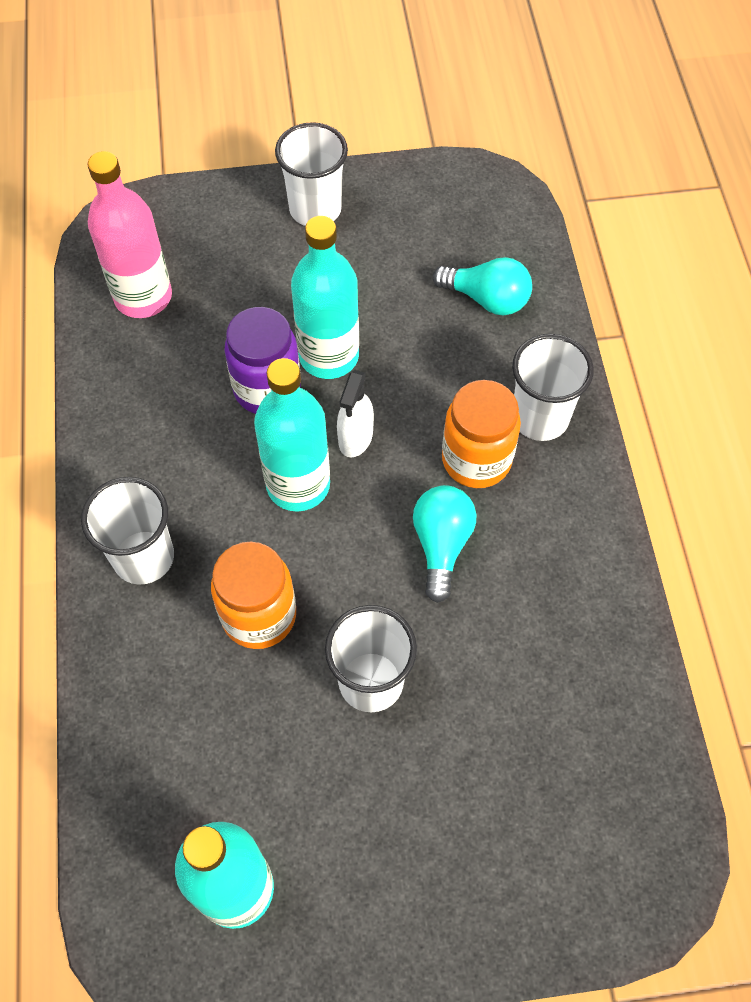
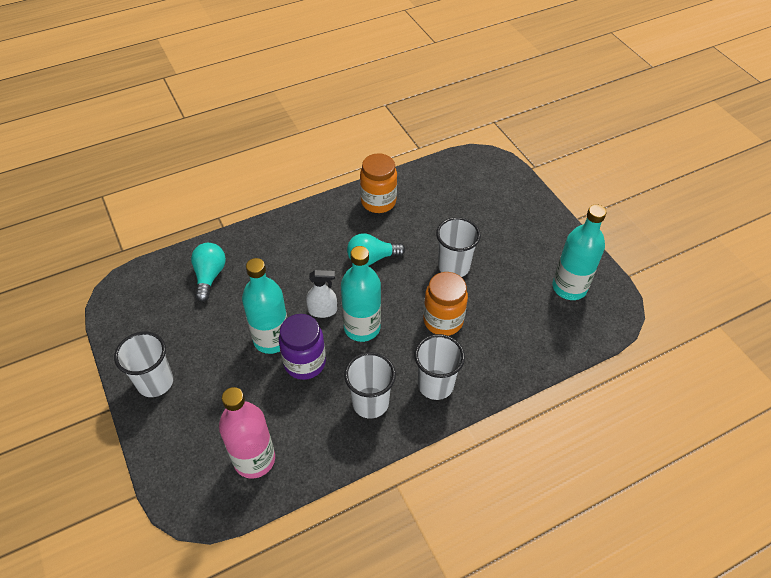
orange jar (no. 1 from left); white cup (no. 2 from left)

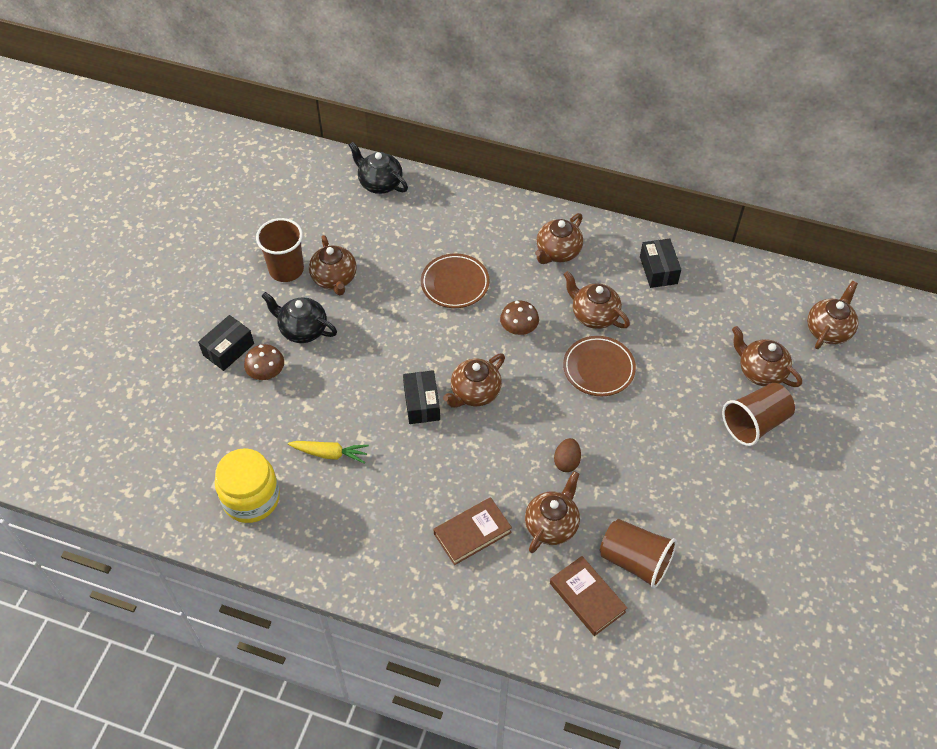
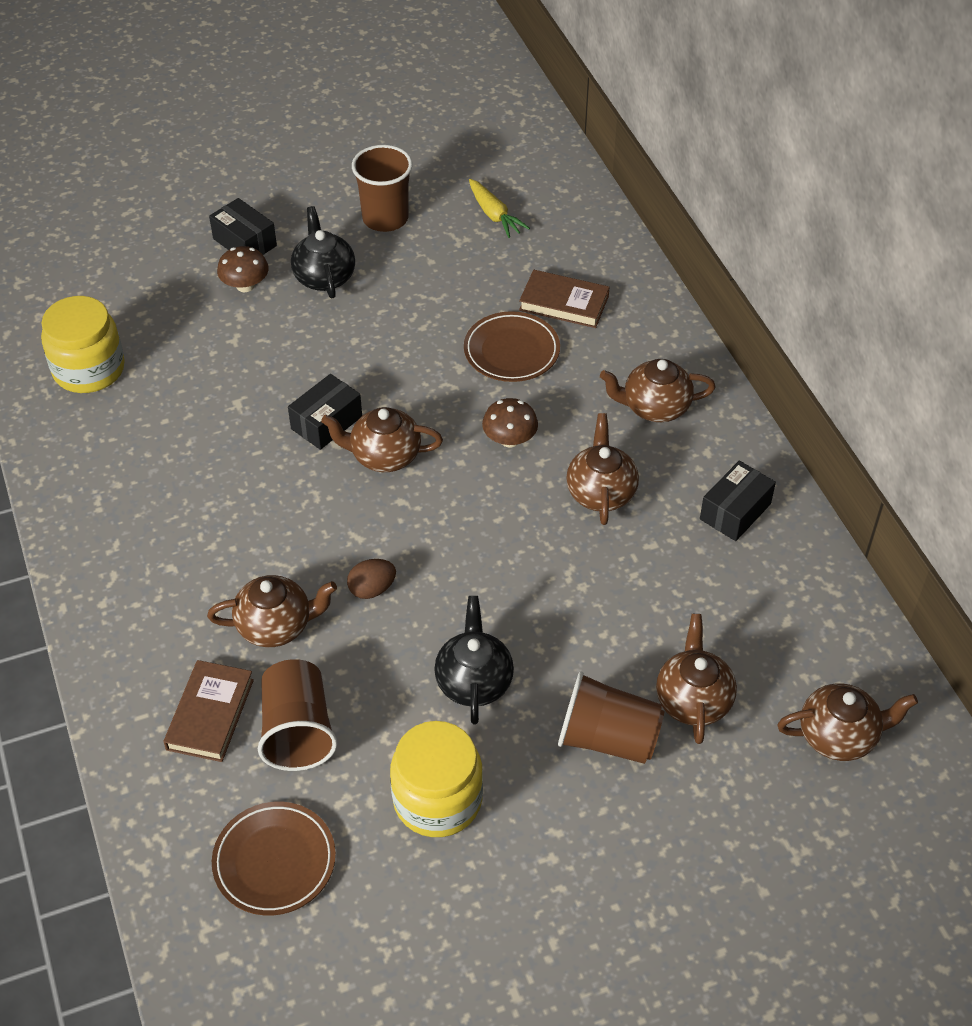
black box (no. 1 from left); yellow carrot; brown teapot (no. 1 from left in the first image); black teapot (no. 2 from left); brown book (no. 2 from left); brown plate (no. 1 from left); yellow jar (no. 2 from left)

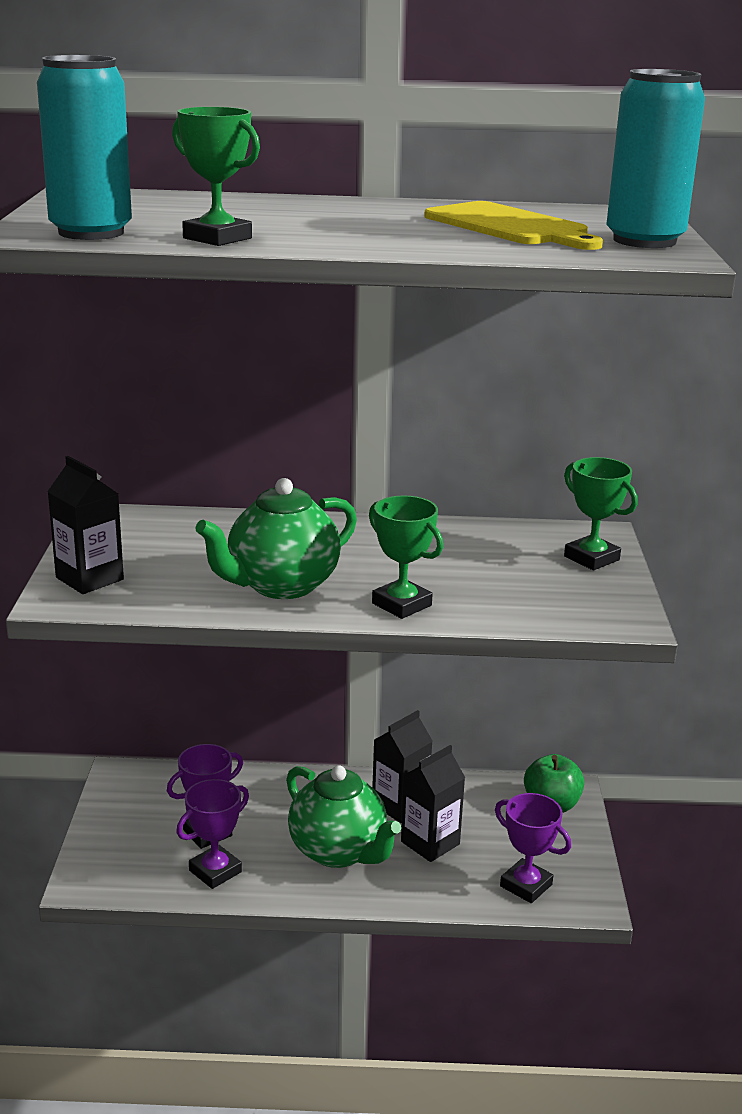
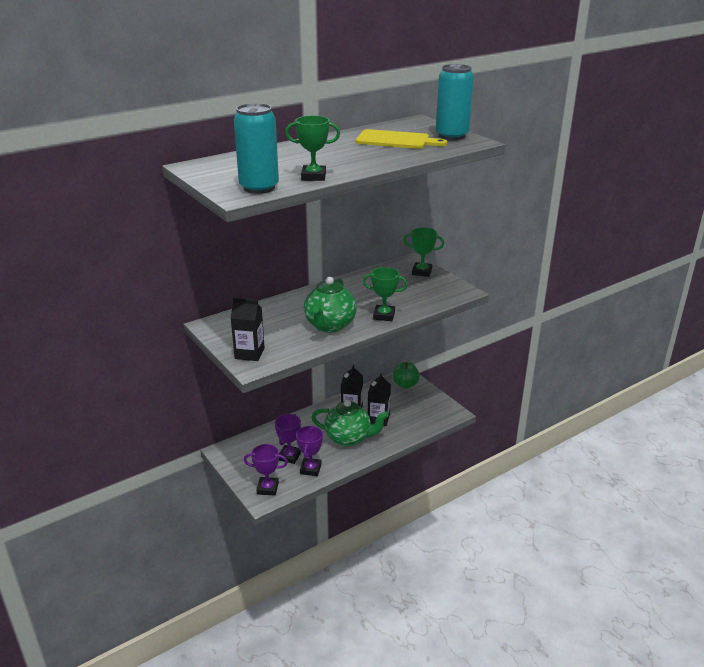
purple trophy (no. 1 from left)

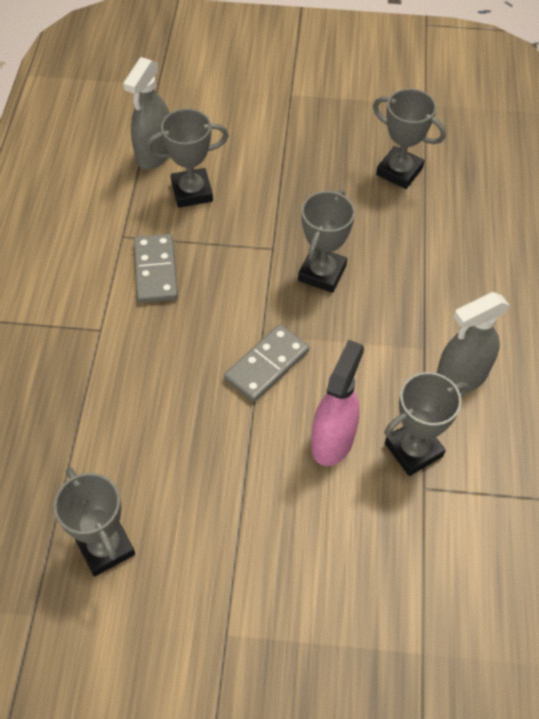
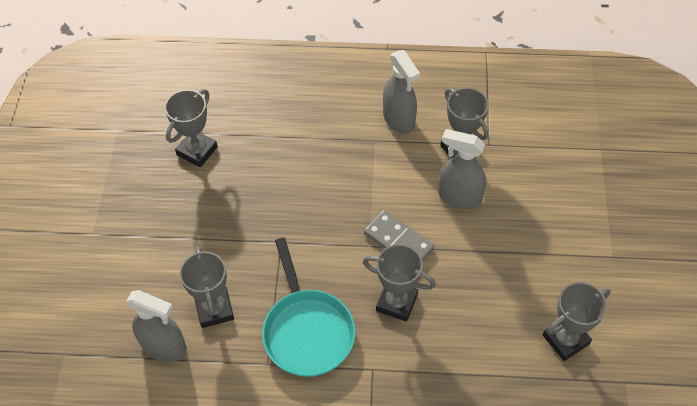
turquoise pan; grey trophy (no. 3 from left); grey spray bottle (no. 3 from left)

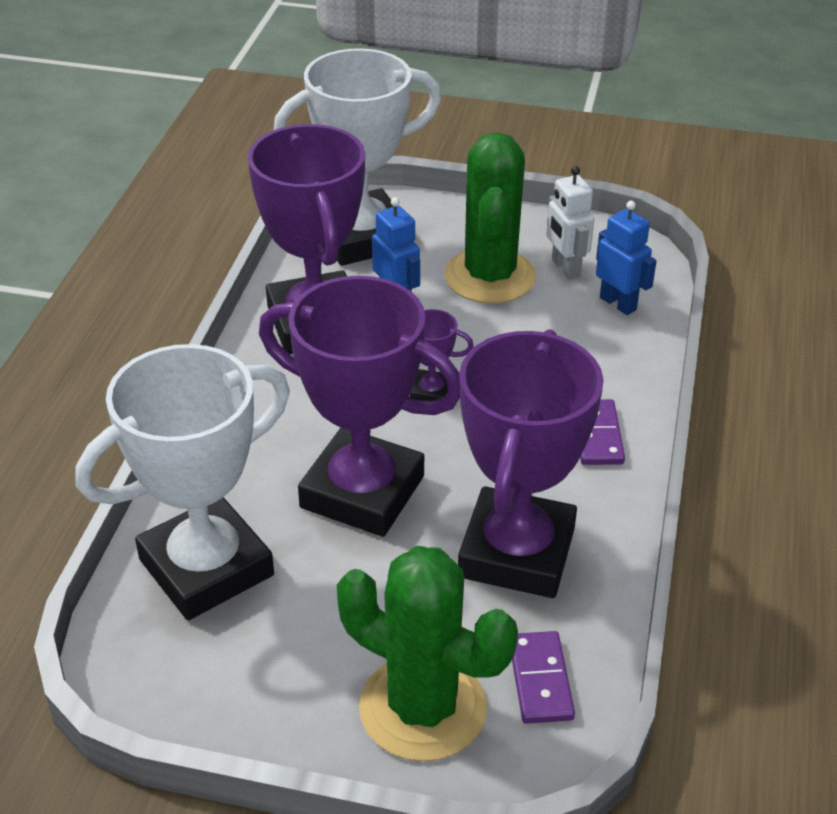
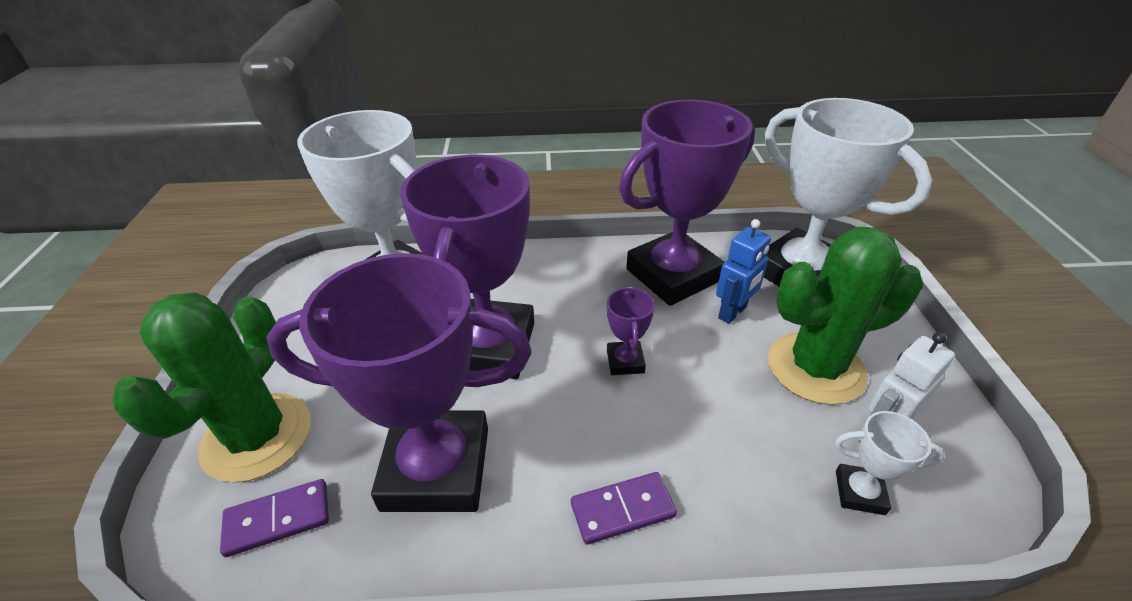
white trophy (no. 3 from left)

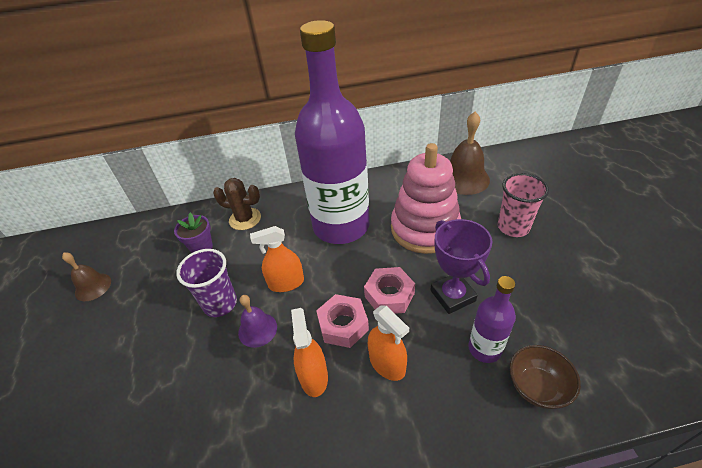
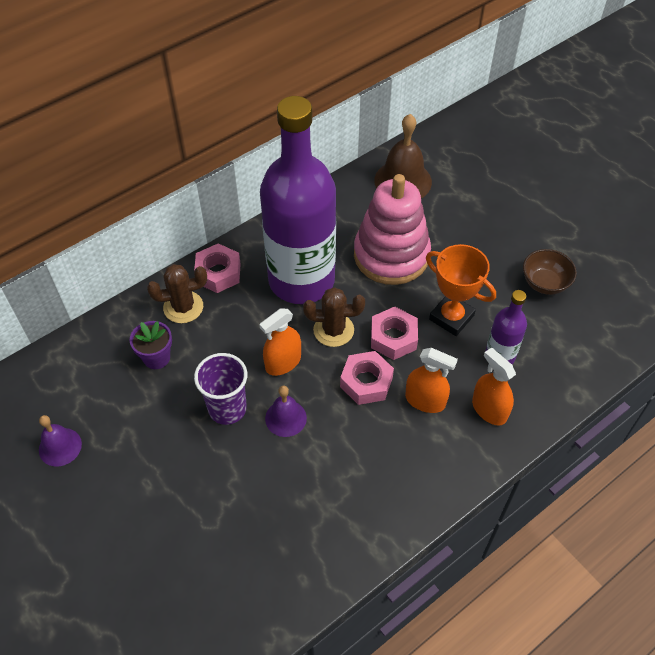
purple bell (no. 1 from left); orange spray bottle (no. 3 from left); orange trophy; pink cup; brown bowl; pink nut (no. 1 from left); brown cactus (no. 2 from left)

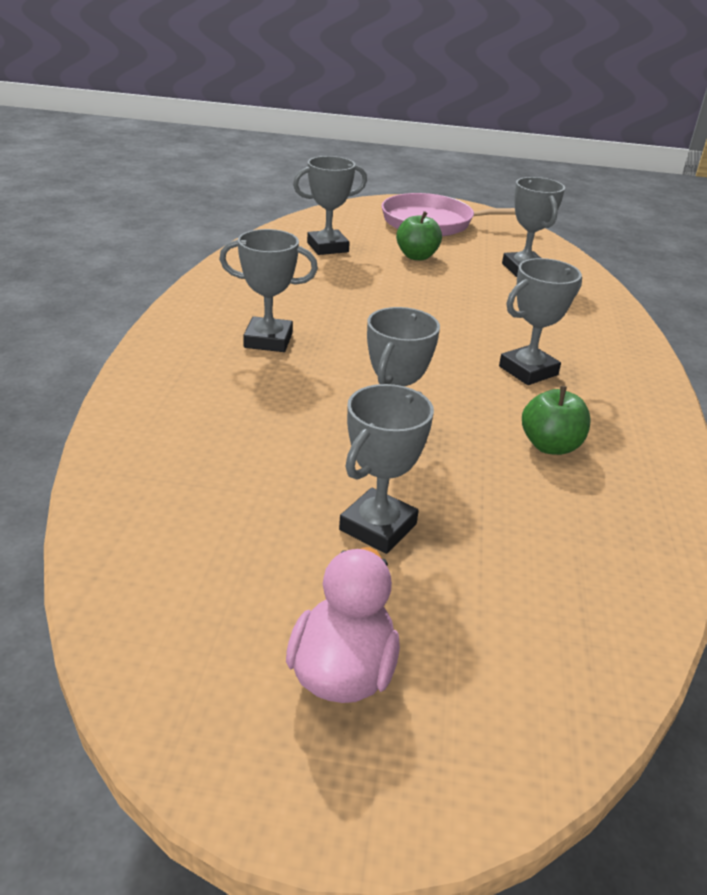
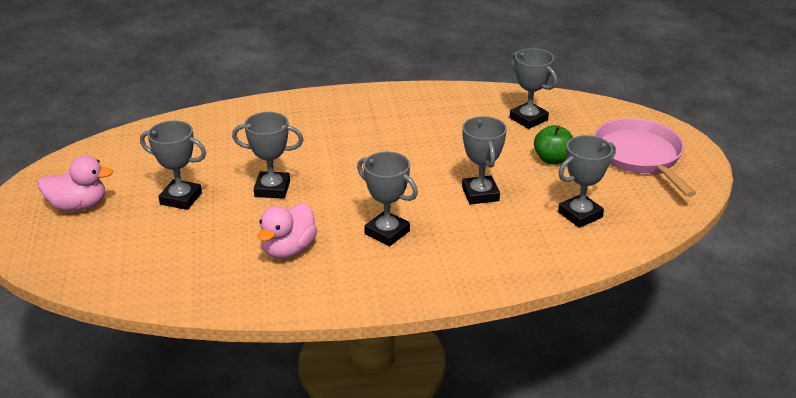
grey trophy (no. 4 from left); pink duck (no. 2 from left)

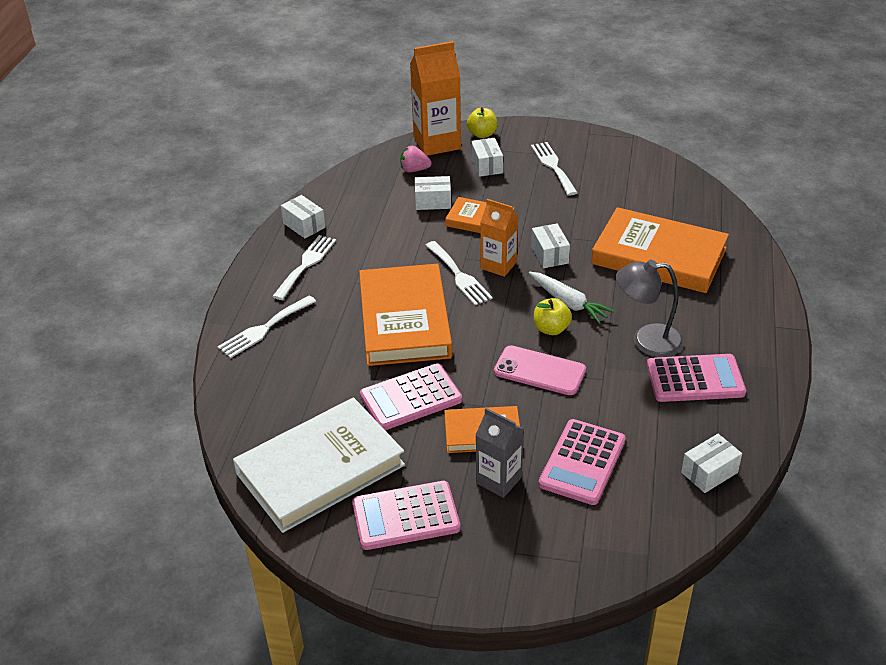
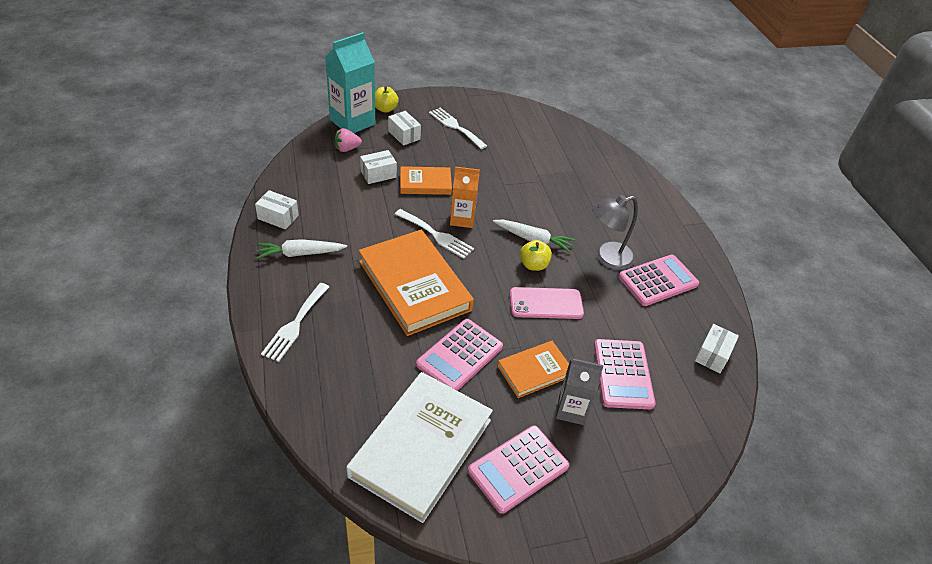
white carrot (no. 1 from left); turquoise carton; white box (no. 4 from left in the first image); orange book (no. 4 from left in the first image)

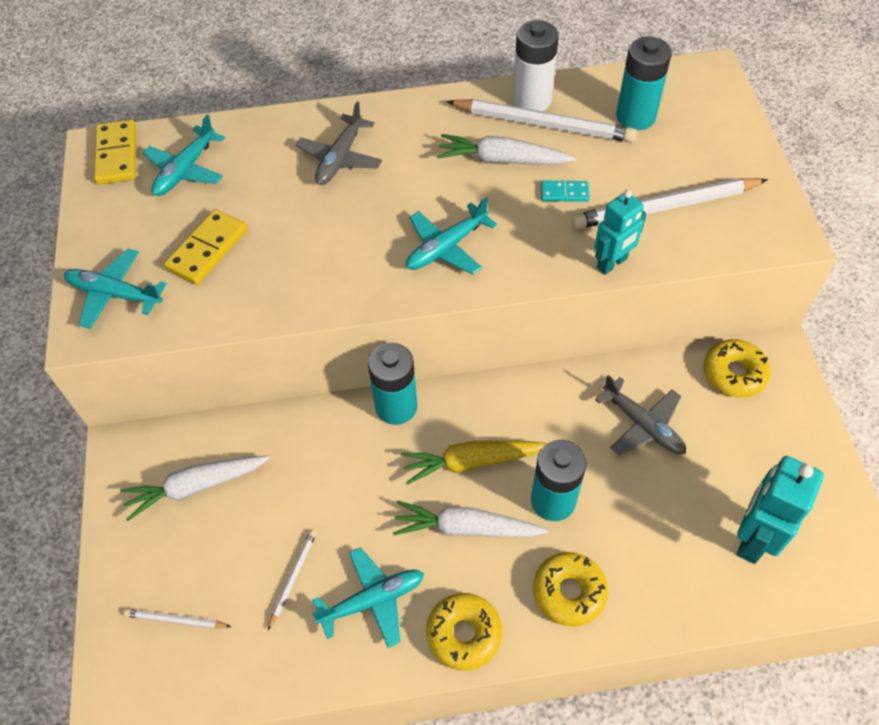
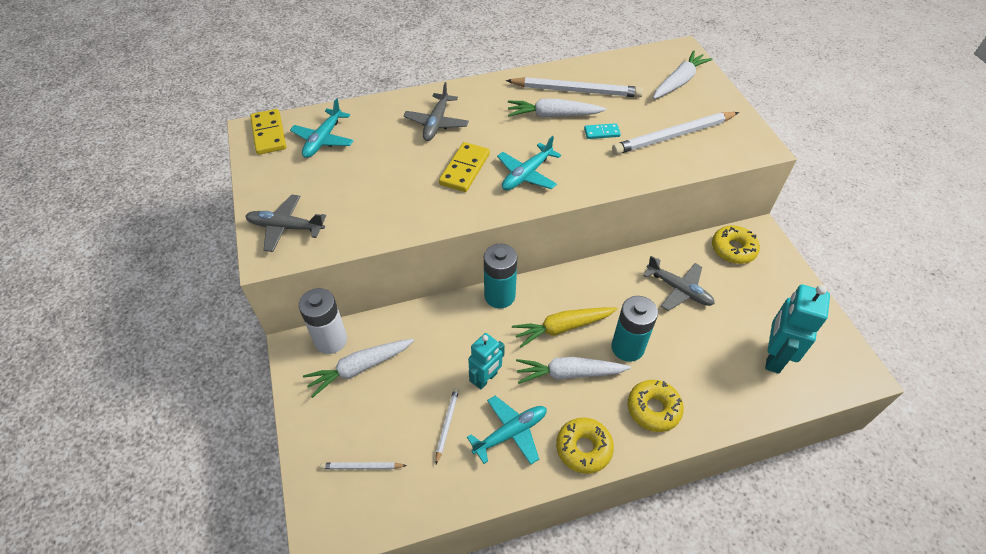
grey plane (no. 1 from left); yellow domino (no. 2 from left); white battery; turquoise robot (no. 1 from left); turquoise battery (no. 3 from left in the first image); white carrot (no. 4 from left)

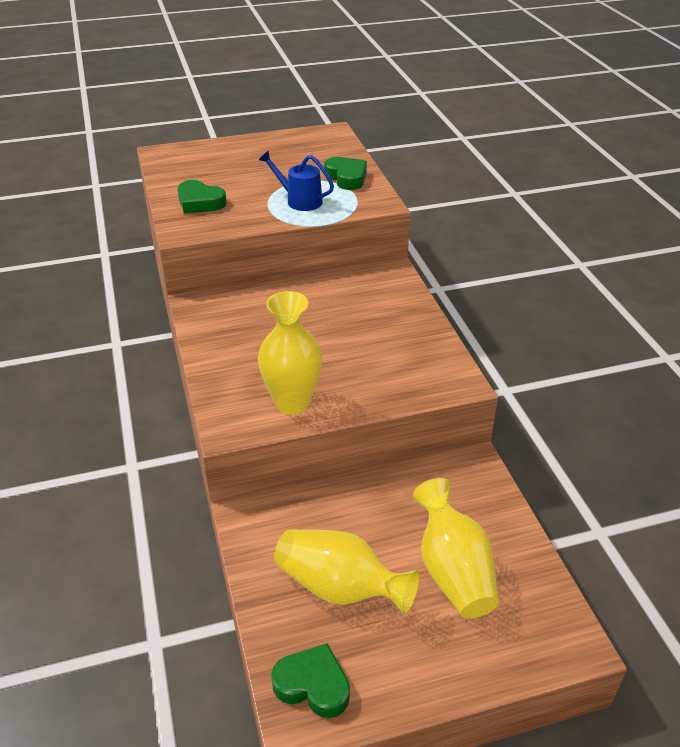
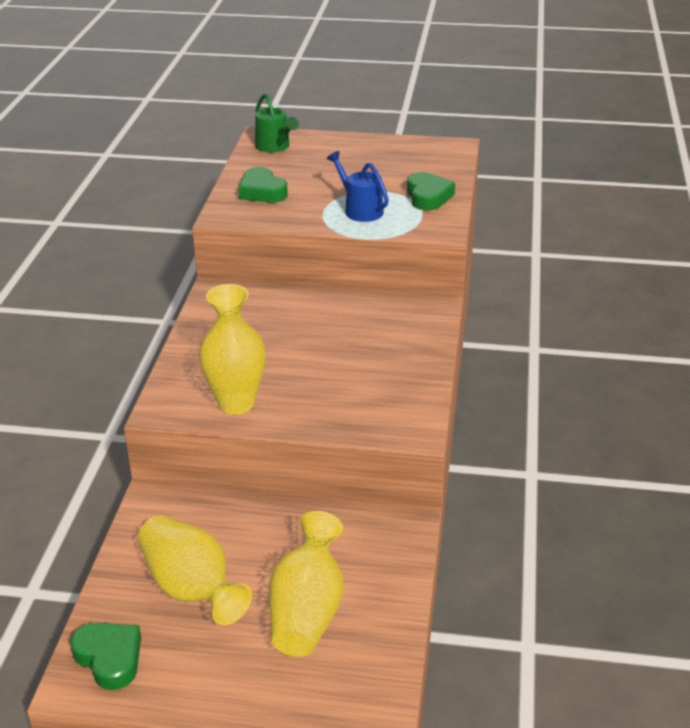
green watering can

